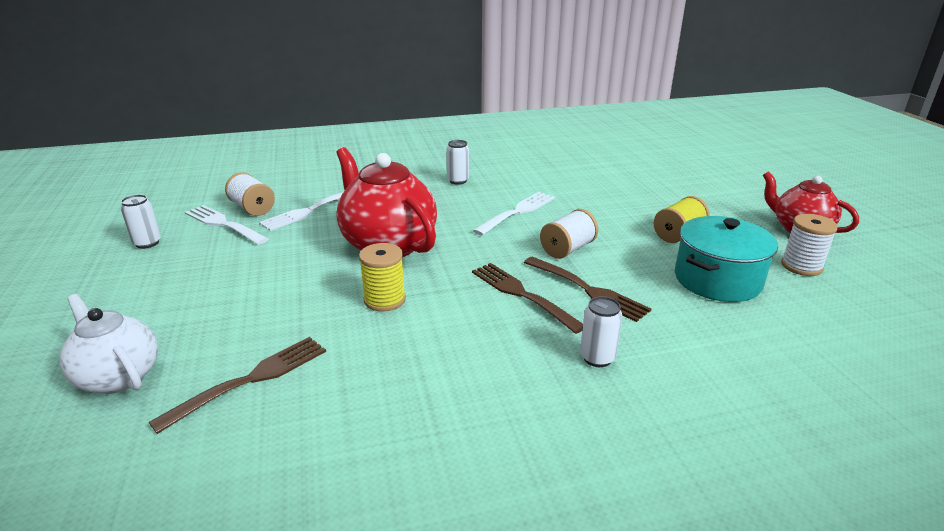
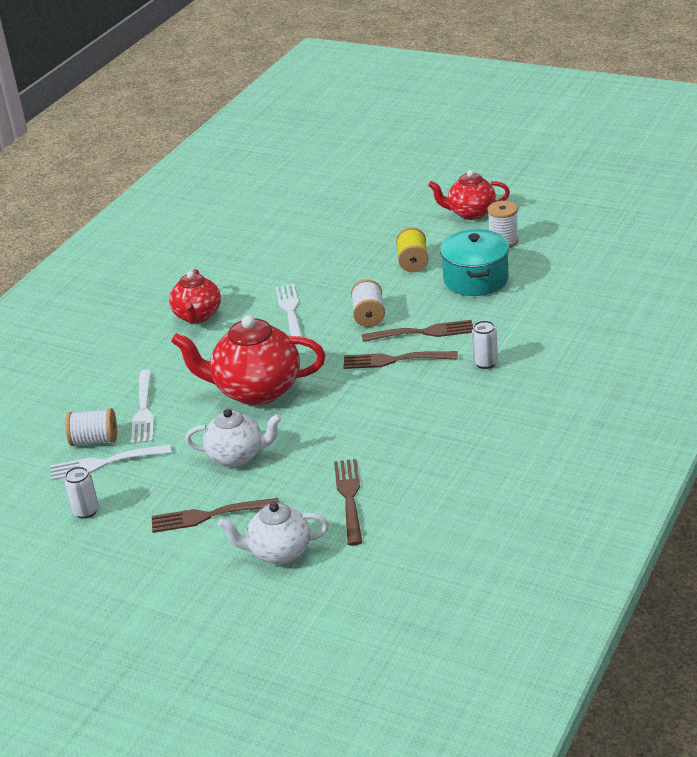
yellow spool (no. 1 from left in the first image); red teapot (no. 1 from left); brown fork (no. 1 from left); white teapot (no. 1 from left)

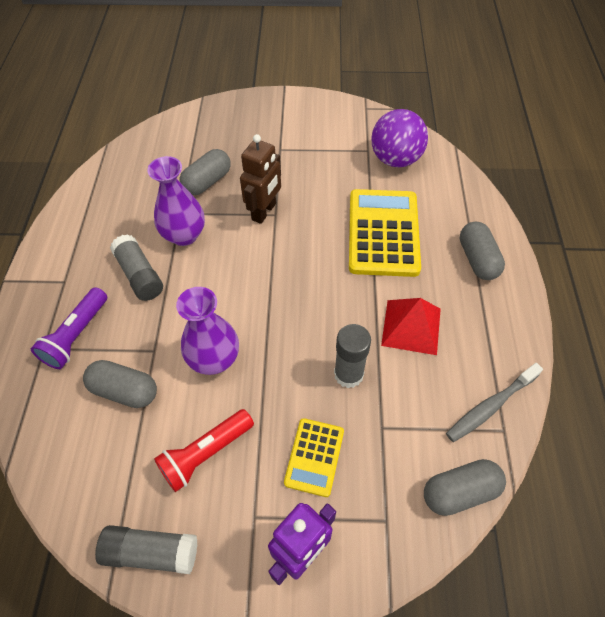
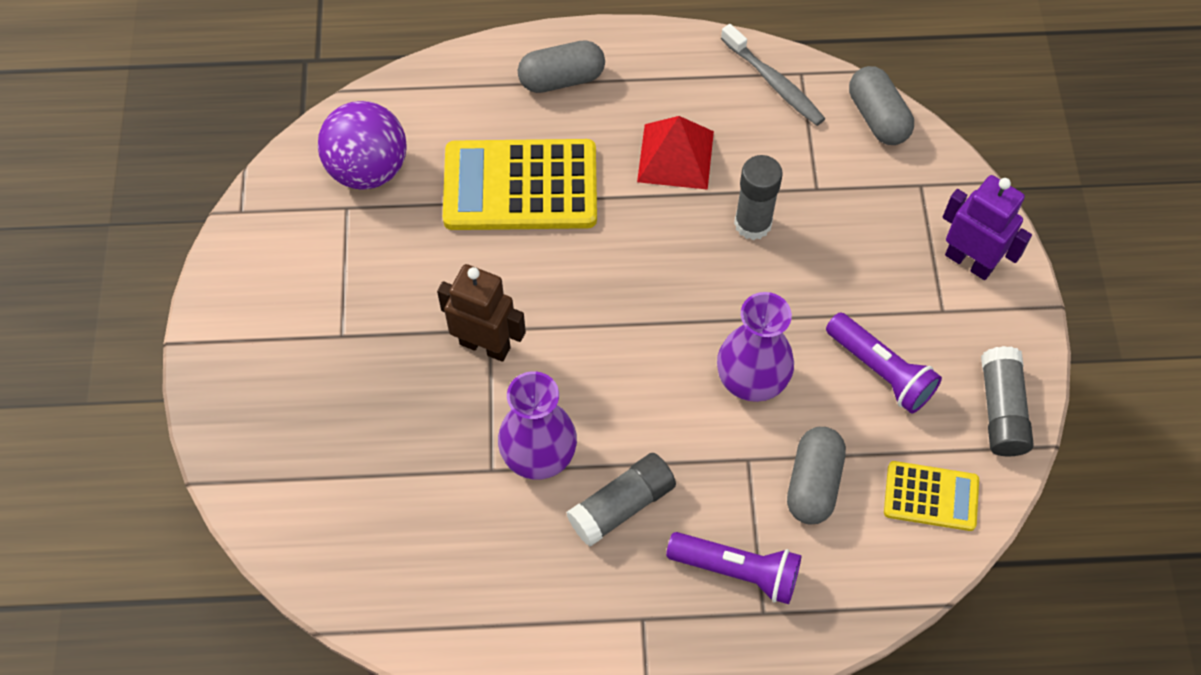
purple flashlight (no. 2 from left); grey capsule (no. 2 from left in the first image); yellow calculator (no. 2 from left)

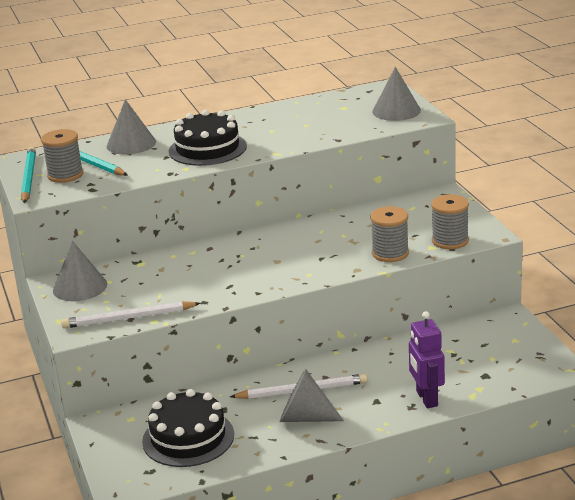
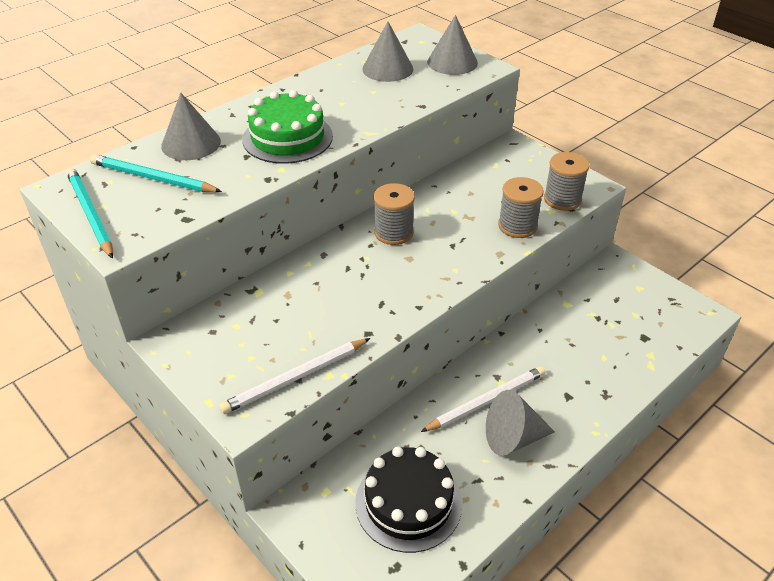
grey spool (no. 1 from left); grey cone (no. 2 from left); green cake; purple robot

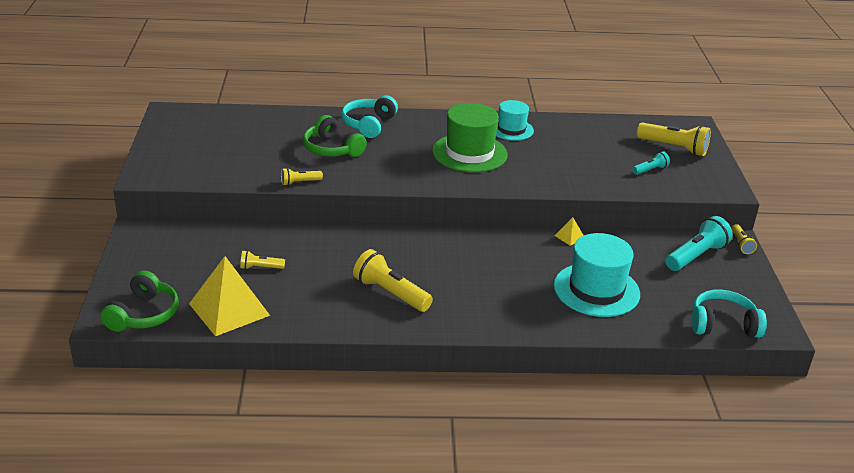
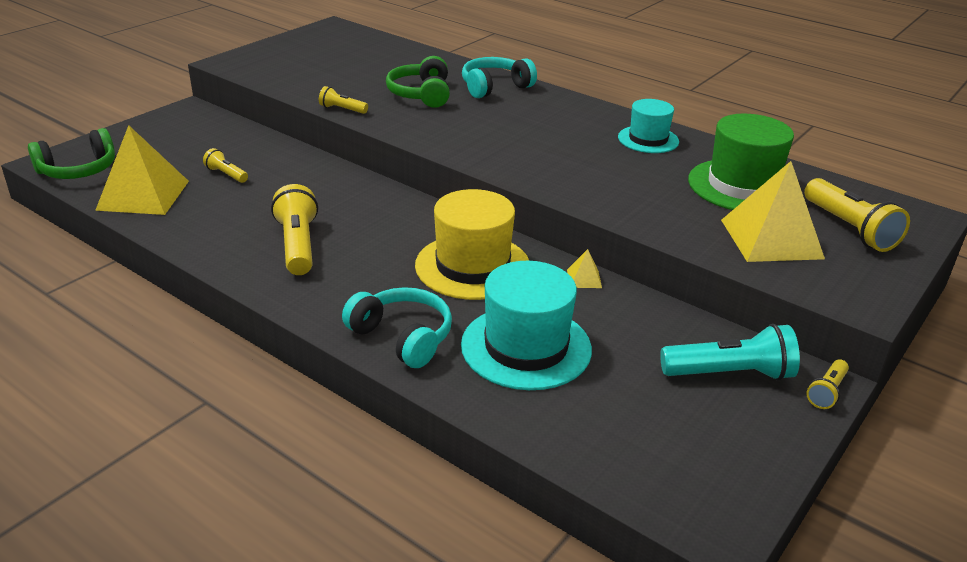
green hat; yellow pyramid (no. 3 from left); turquoise headphones (no. 1 from left); yellow hat

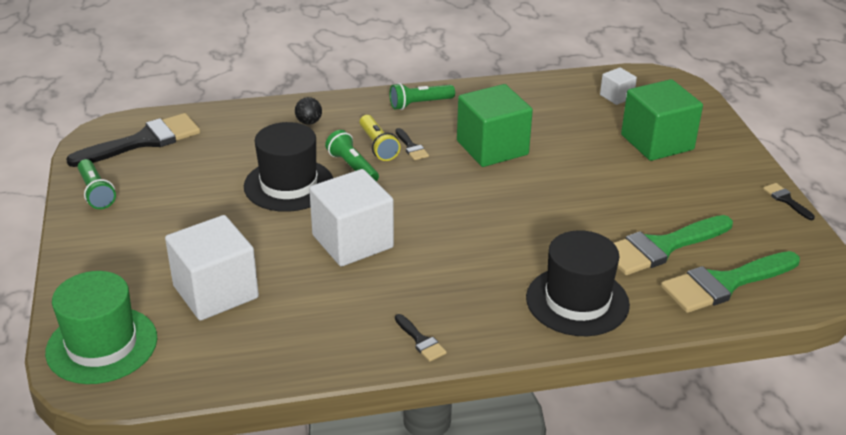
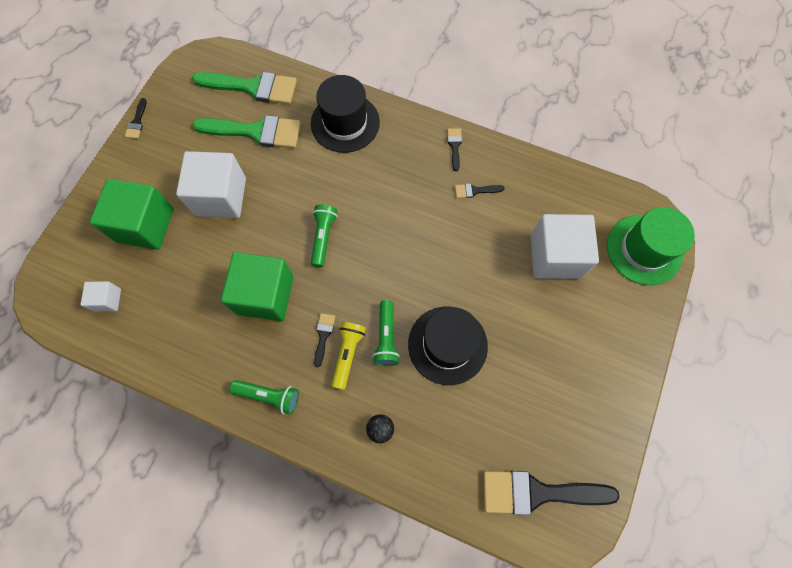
green flashlight (no. 2 from left); white cube (no. 2 from left); black brush (no. 4 from left)

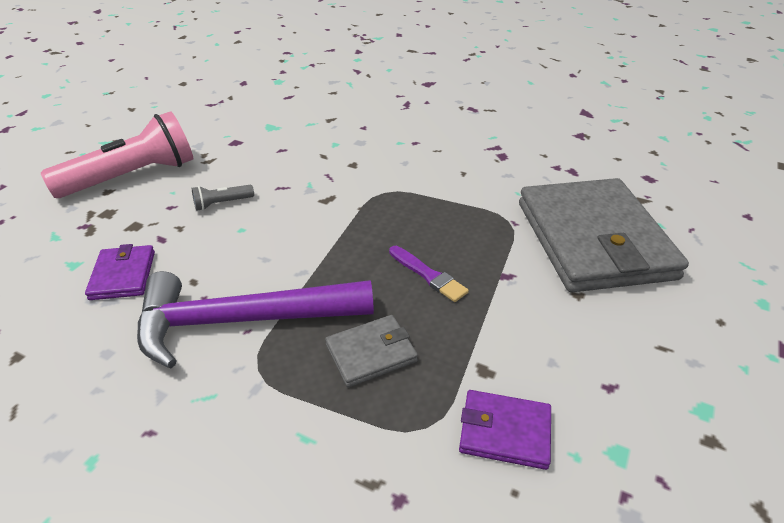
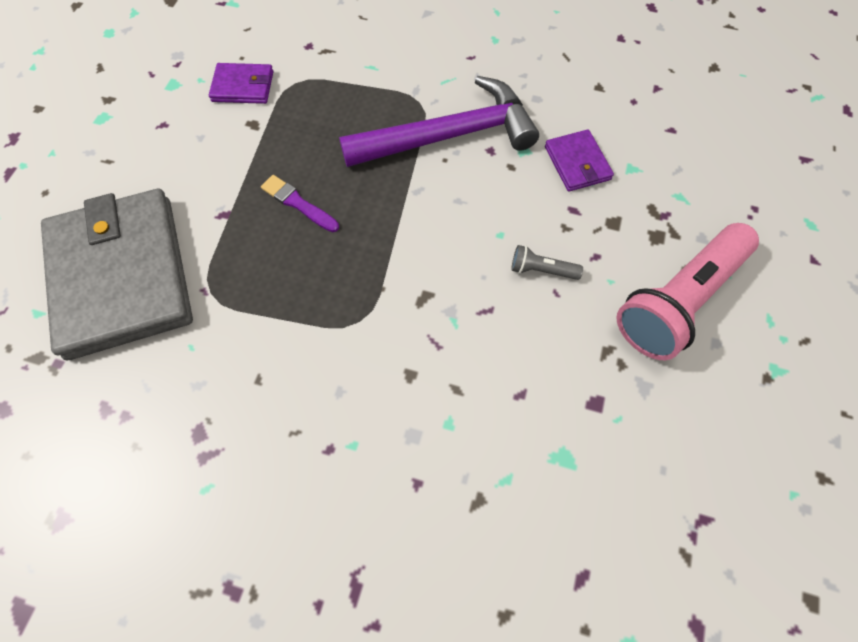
grey flashlight; grey wallet (no. 1 from left in the first image)

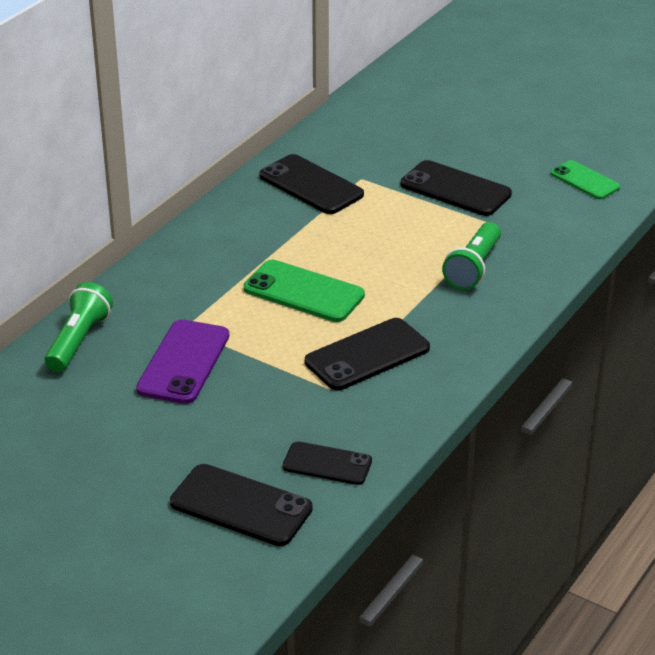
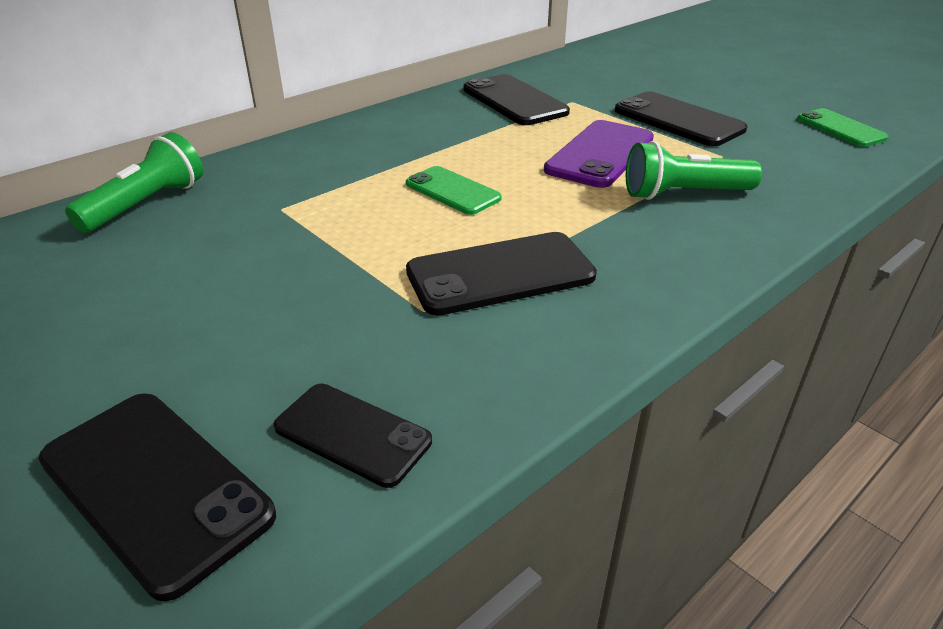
purple phone; green phone (no. 1 from left); green flashlight (no. 2 from left)

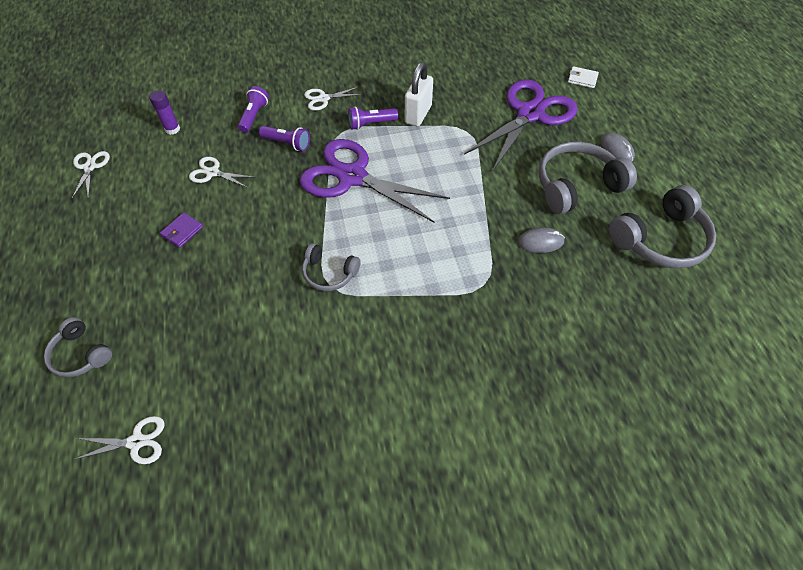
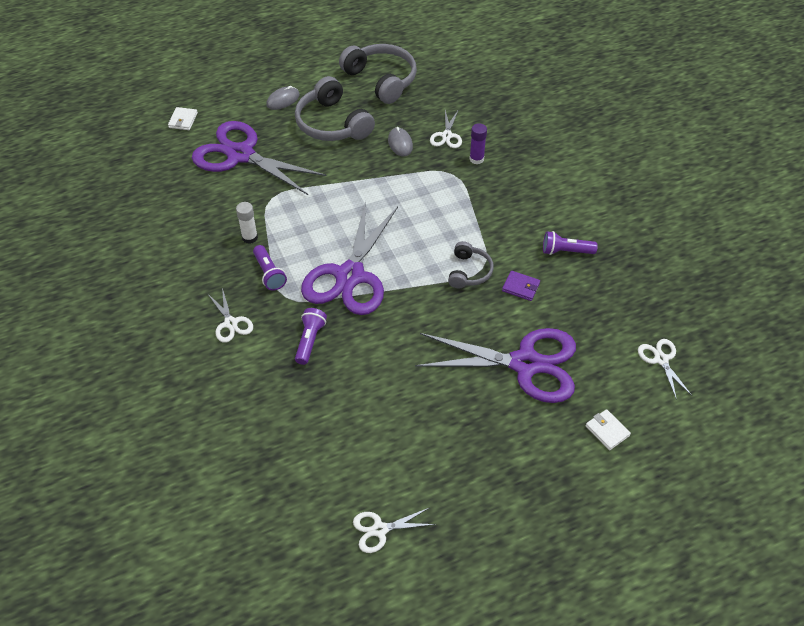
white wallet (no. 2 from left); purple glue stick; purple wallet; white scissors (no. 3 from left); purple flashlight (no. 3 from left); white glue stick; purple scissors (no. 3 from left)

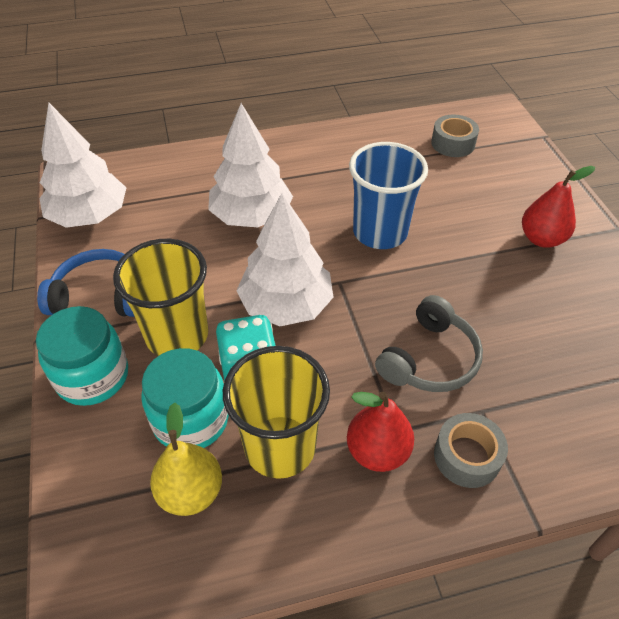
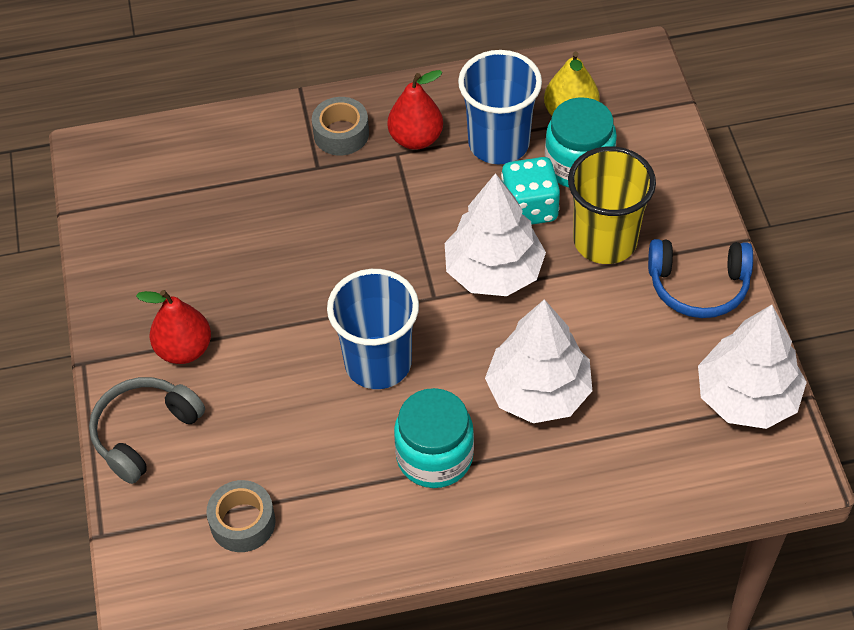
turquoise jar (no. 1 from left); blue cup (no. 2 from left); grey headphones

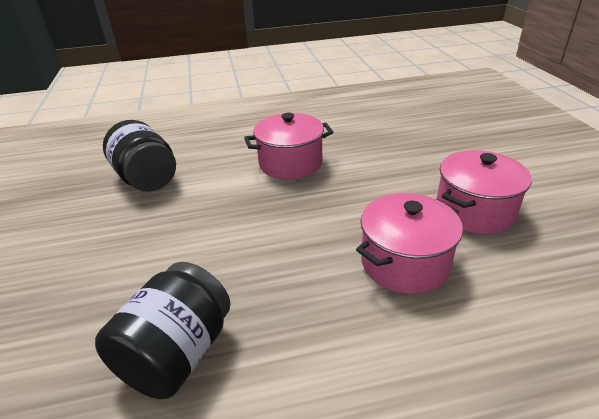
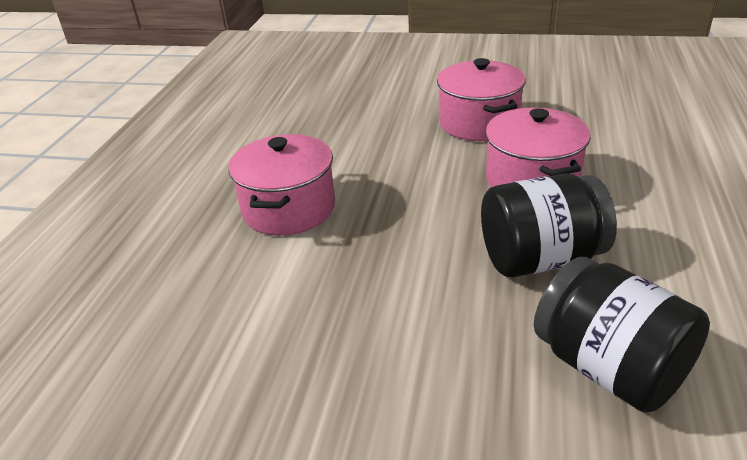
black jar (no. 1 from left)

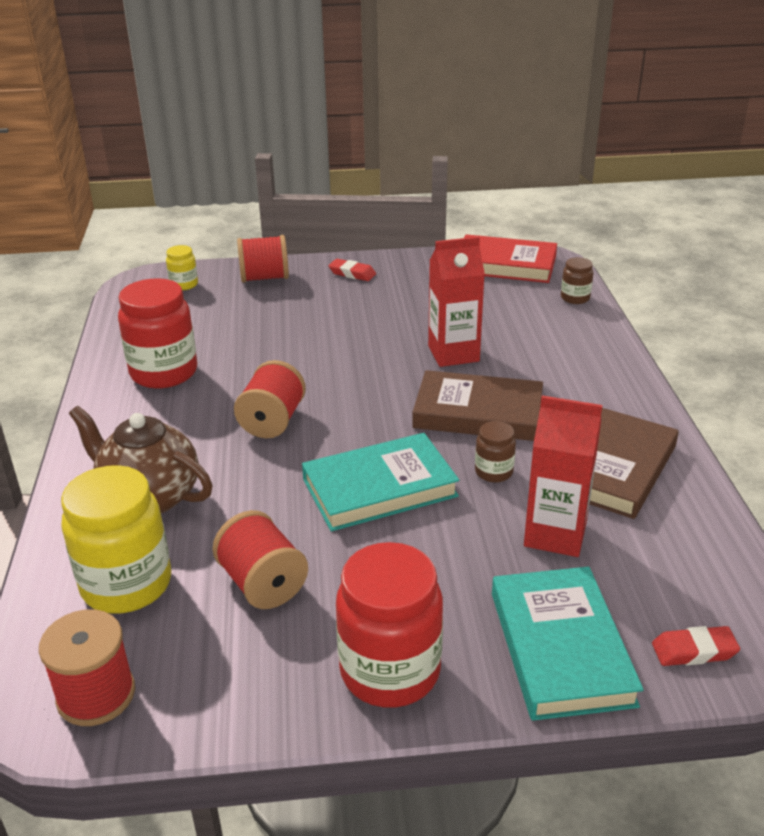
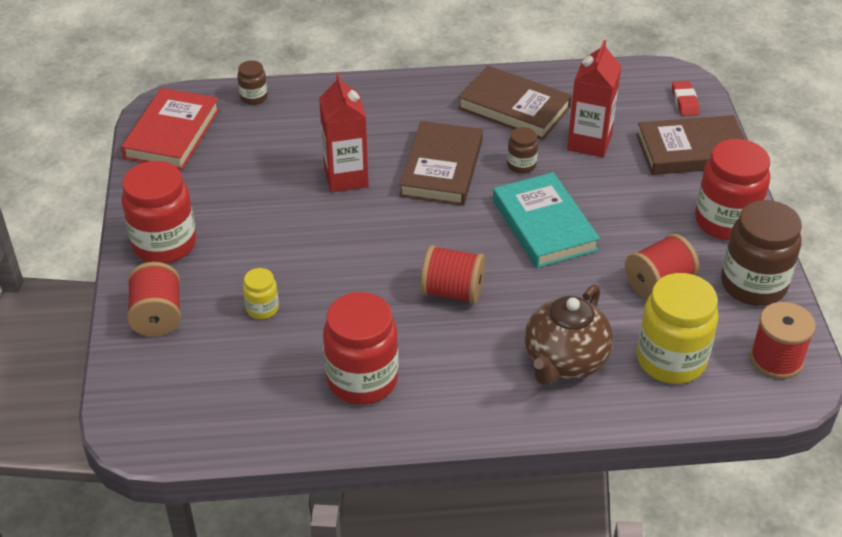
yellow jar (no. 1 from left); red jar (no. 1 from left); brown book (no. 3 from left); brown jar (no. 3 from left)

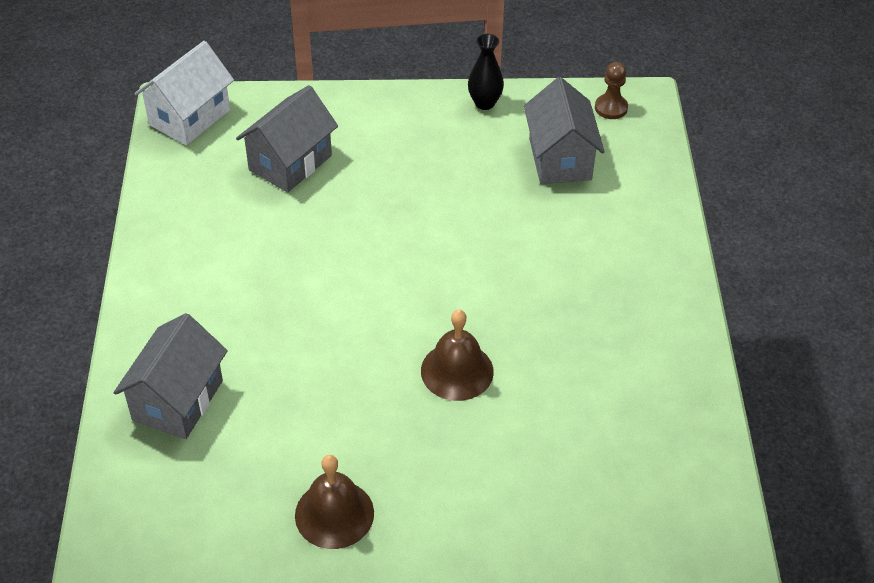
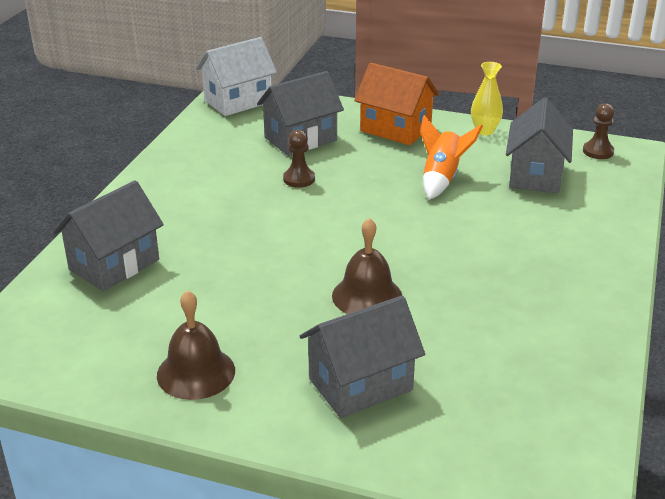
yellow vase; brown pawn (no. 1 from left); grey house (no. 3 from left); orange house; orange rocket

